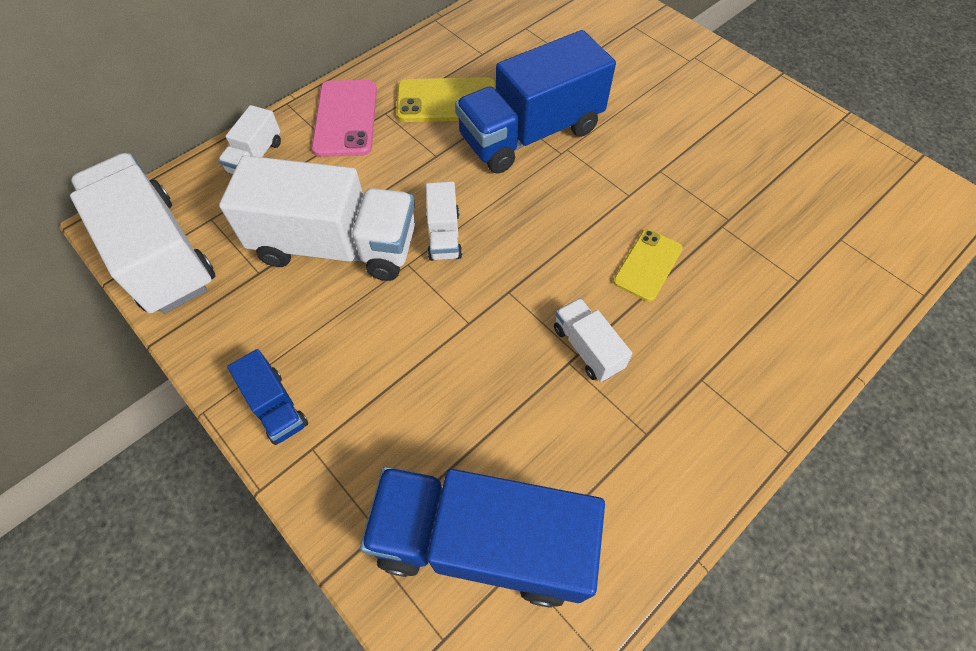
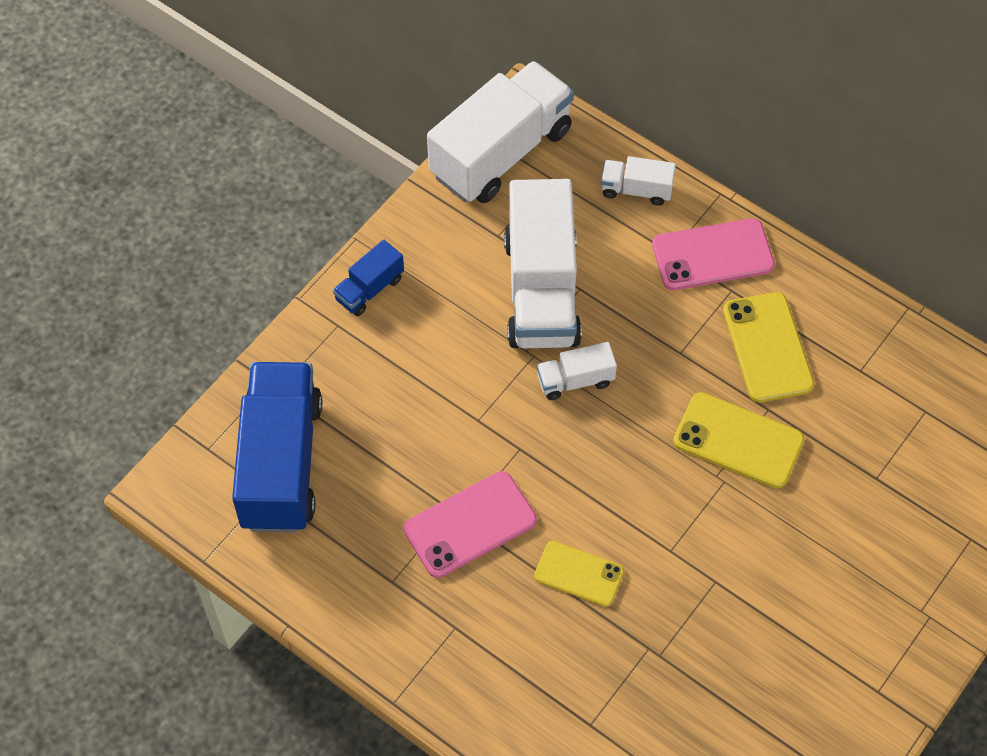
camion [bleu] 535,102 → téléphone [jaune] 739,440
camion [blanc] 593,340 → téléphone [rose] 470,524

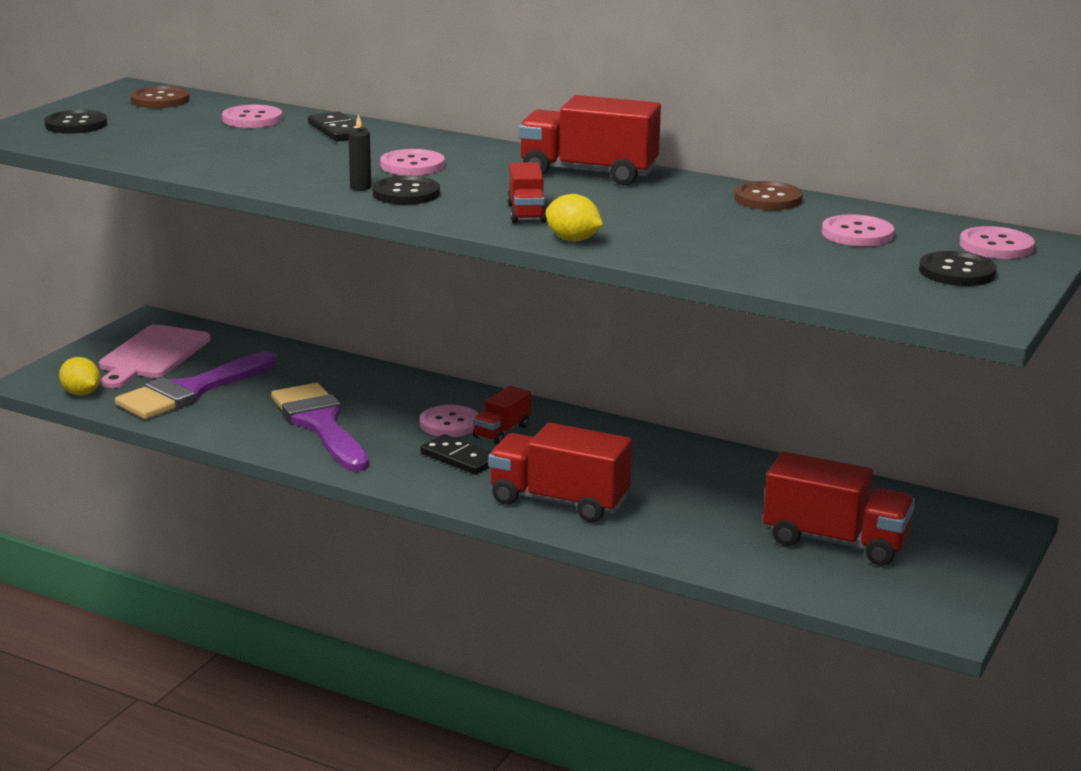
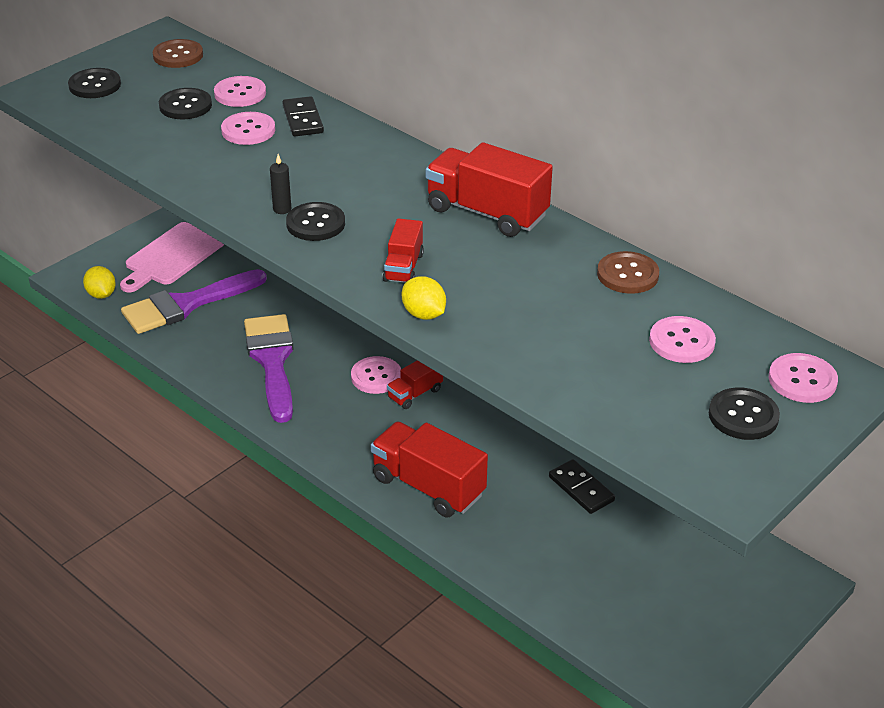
camion [rouge] 839,508 → -
- → bouton [noir] 185,103
bouton [rose] 412,162 → bouton [rose] 248,128, move
domino [noir] 455,454 → domino [noir] 582,486, move

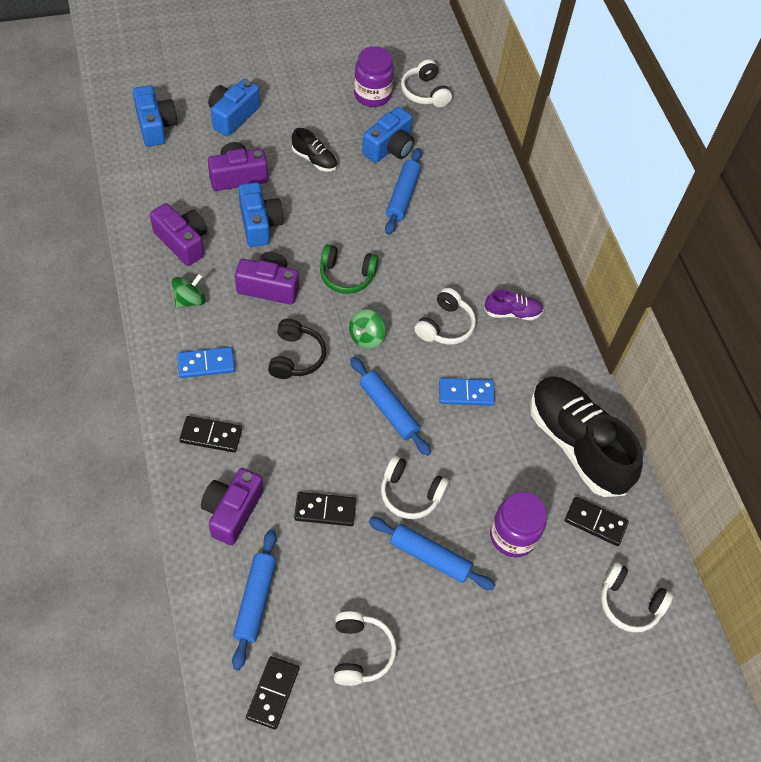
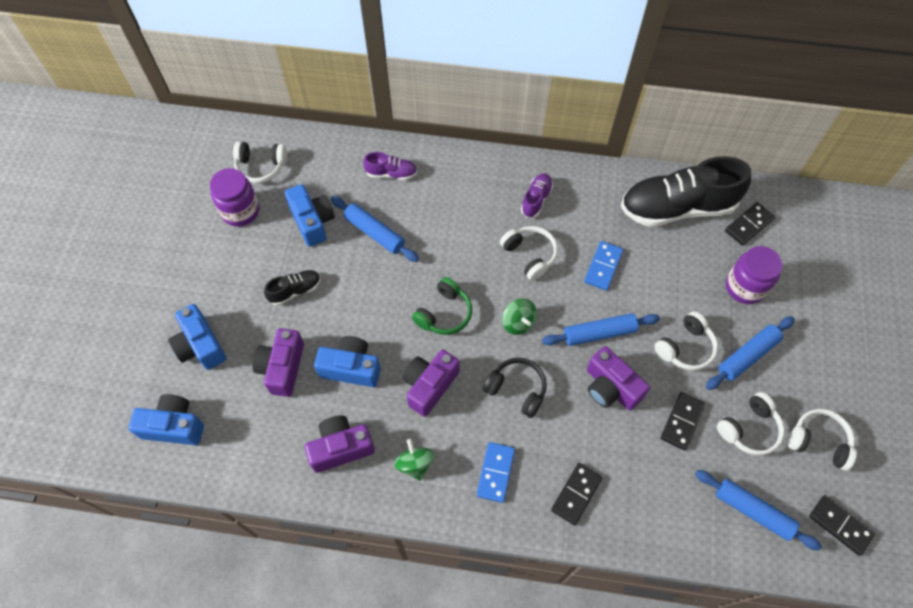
- → chaussure [violet] 390,166
appareil photo [violet] 232,507 → appareil photo [violet] 618,378, move
casque audio [blanc] 637,597 → casque audio [blanc] 751,424, move

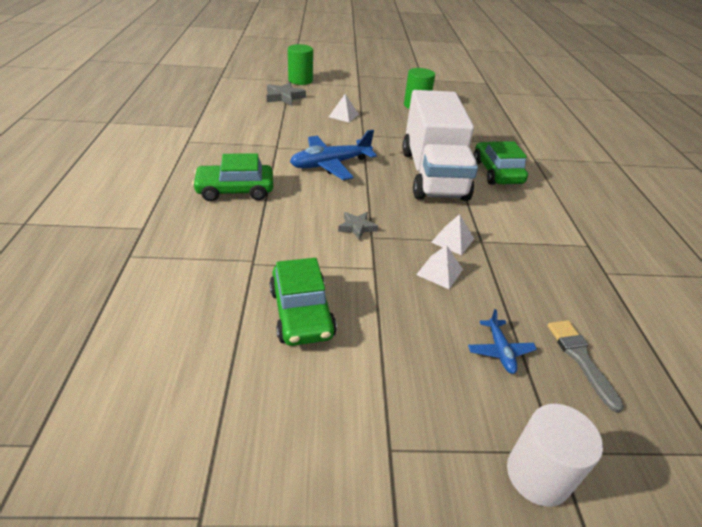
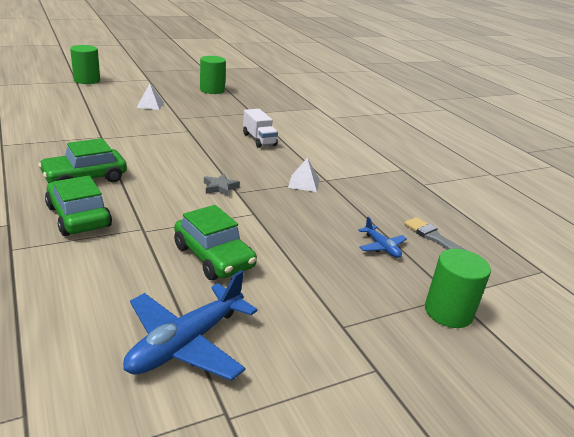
étoile [gris] 286,94 → -
pyramide [blanc] 439,267 → -
avion [bleu] 333,155 → avion [bleu] 190,325, move
voiture [vert] 501,163 → voiture [vert] 78,206, move
cylindre [blanc] 555,455 → cylindre [vert] 458,288
camion [blanc] 440,145 → camion [blanc] 260,128, x0.43

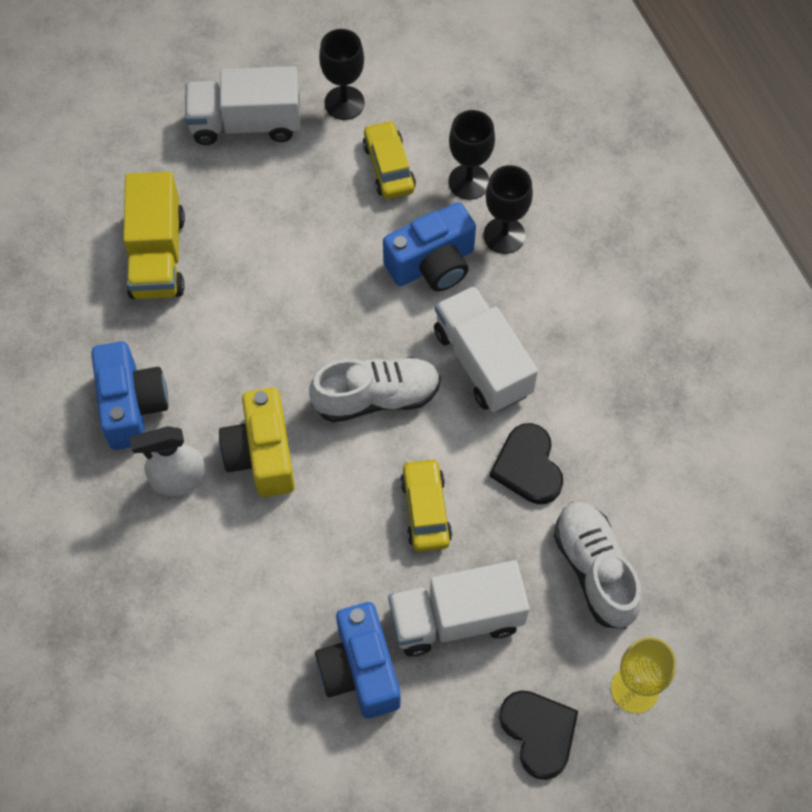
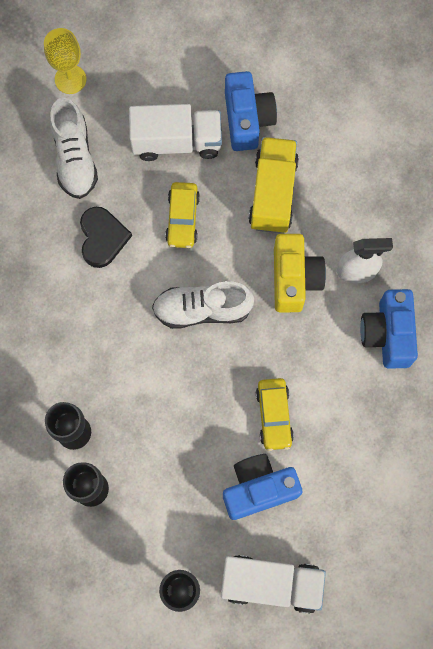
camion [blanc] 486,349 → -
cœur [noir] 538,735 → -
camion [jaune] 154,235 → camion [jaune] 273,185, move
voiture [jaune] 389,159 → voiture [jaune] 275,414, move
appareil photo [bleu] 429,246 → appareil photo [bleu] 262,487, move

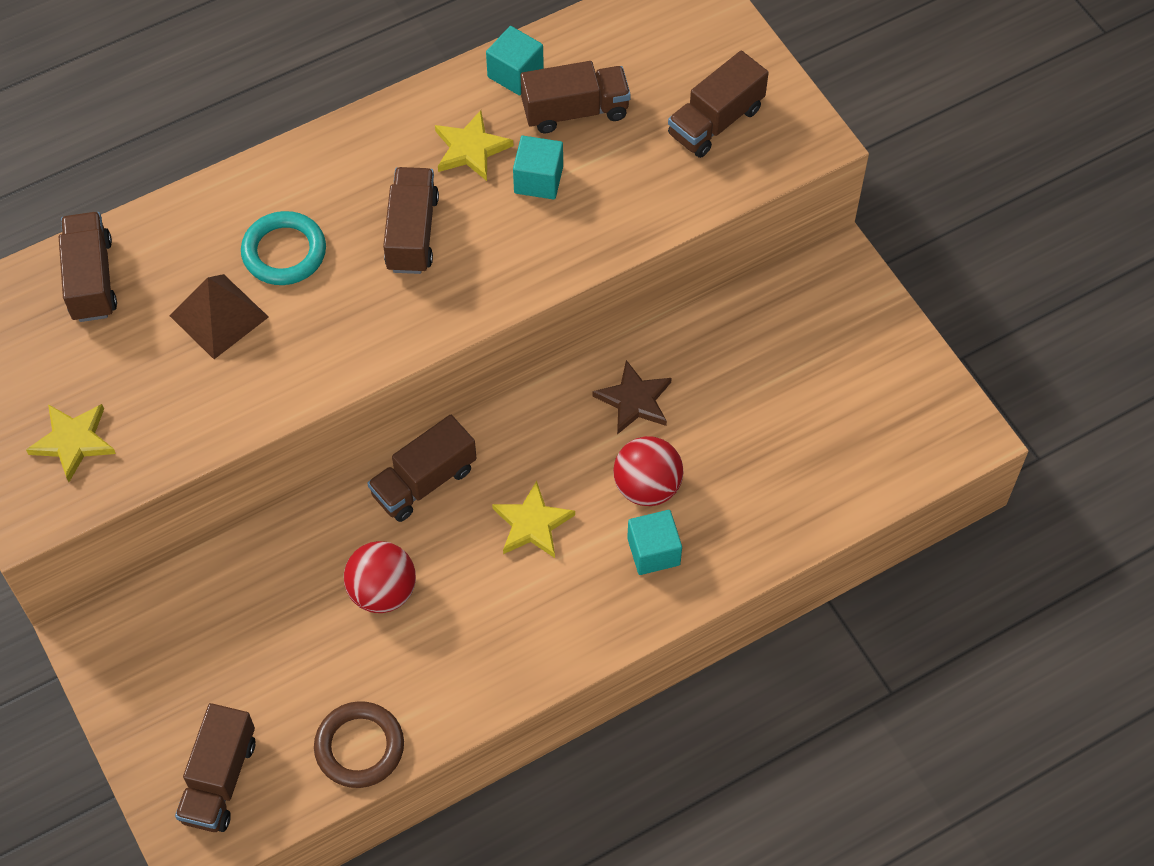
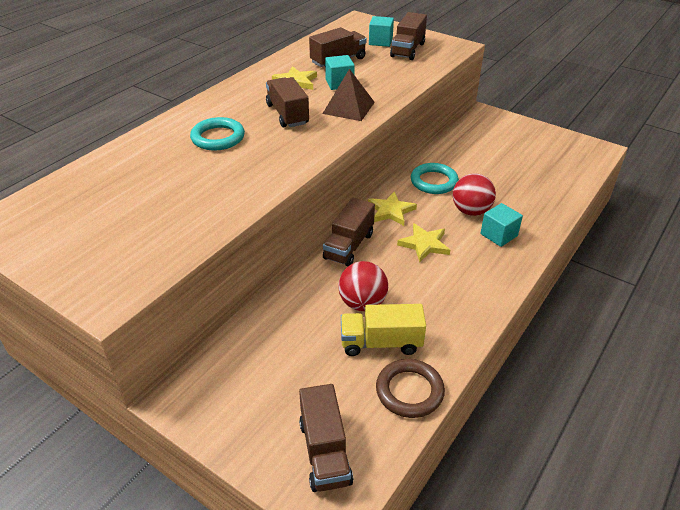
camion [marron] 88,267 → -
- → camion [jaune] 383,330
étoile [jaune] 71,443 → étoile [jaune] 392,208, move
pyramide [marron] 219,316 → pyramide [marron] 348,95, move
cube [turquoise] 515,60 → cube [turquoise] 381,31, move
étoile [marron] 632,397 → anneau [turquoise] 435,178

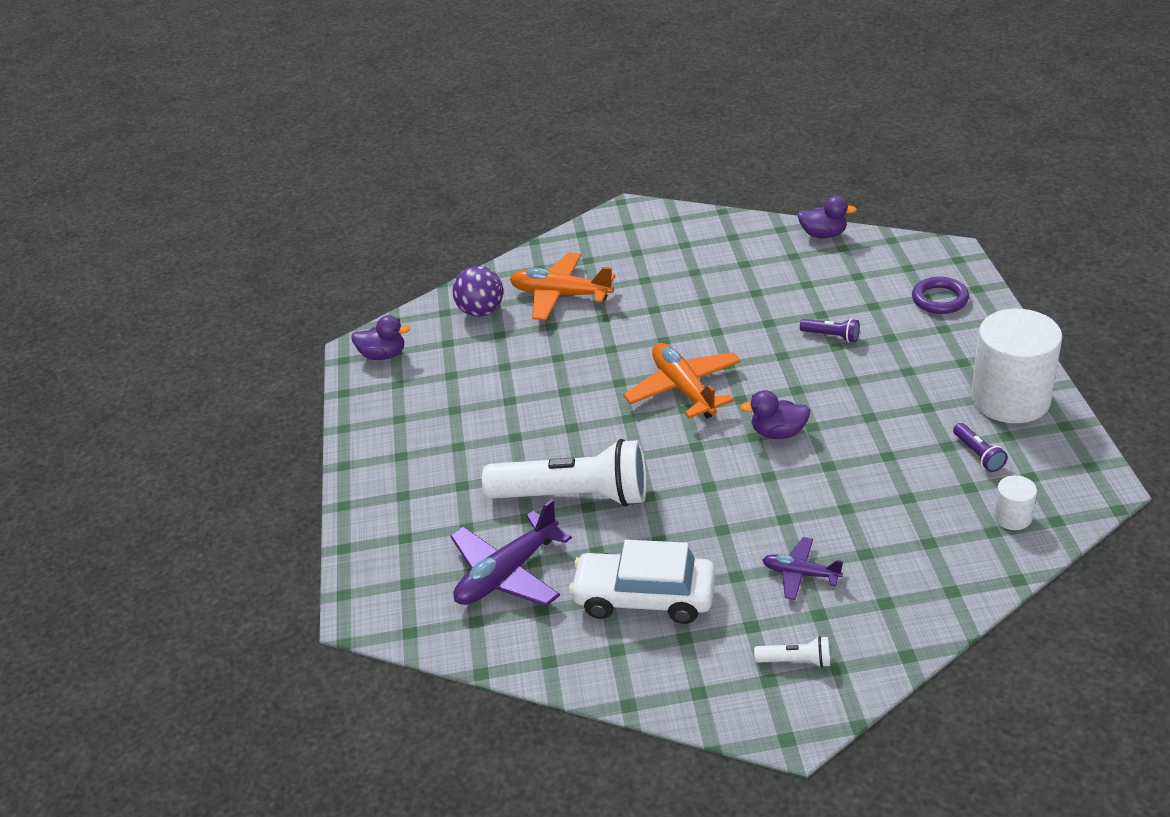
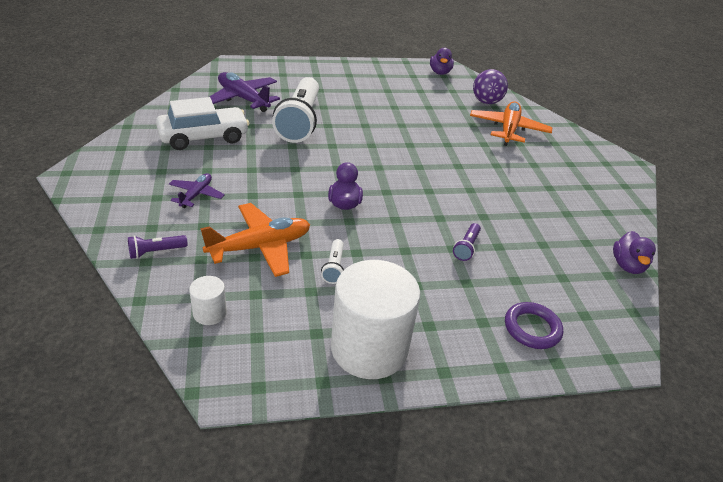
avion [orange] 682,381 → avion [orange] 255,240, move
lampe de poche [blanc] 792,652 → lampe de poche [blanc] 332,261, move
lampe de poche [violet] 980,447 → lampe de poche [violet] 158,247, move
voiture [blanc] 642,582 → voiture [blanc] 202,123, 60 degrees clockwise

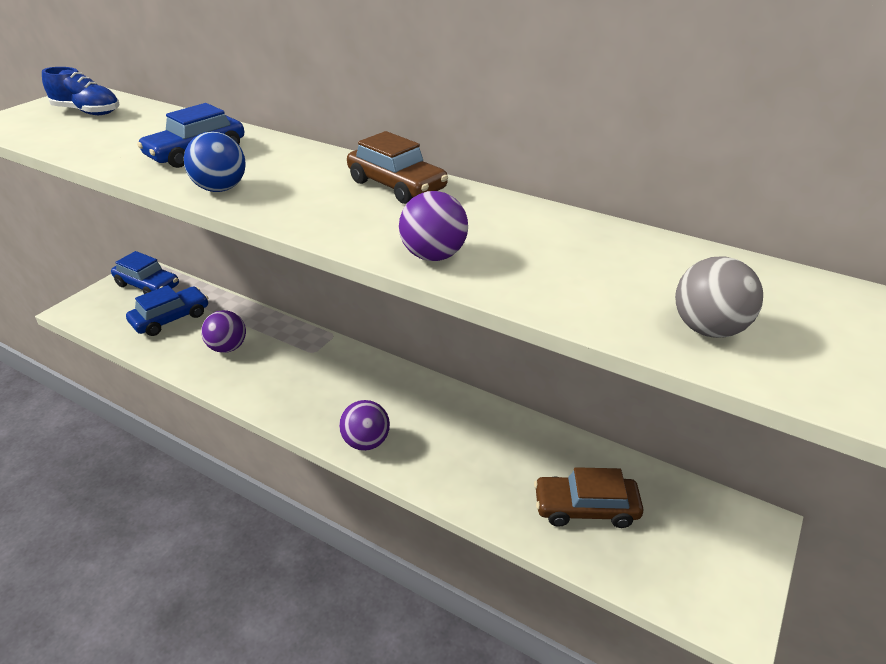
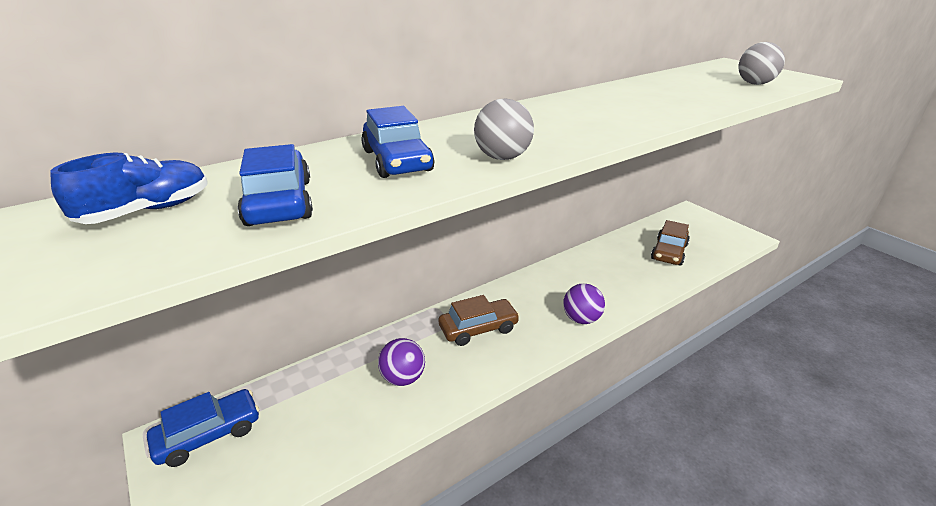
balle [violet] 433,226 → -
voiture [bleu] 167,310 → voiture [bleu] 275,185, move
voiture [marron] 397,167 → voiture [marron] 479,320, move
balle [bleu] 215,162 → balle [gris] 504,129

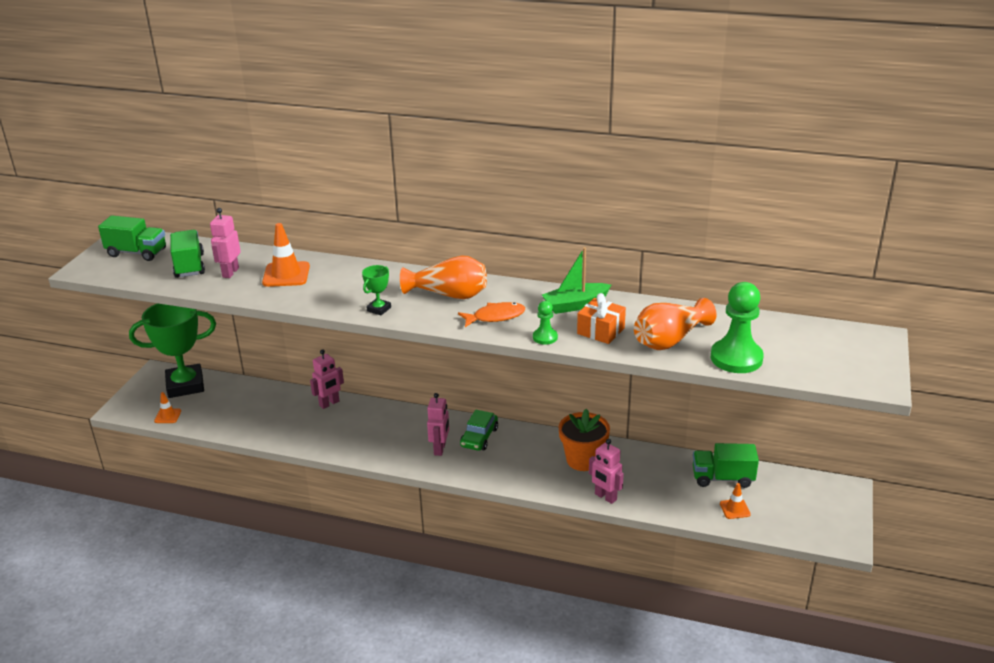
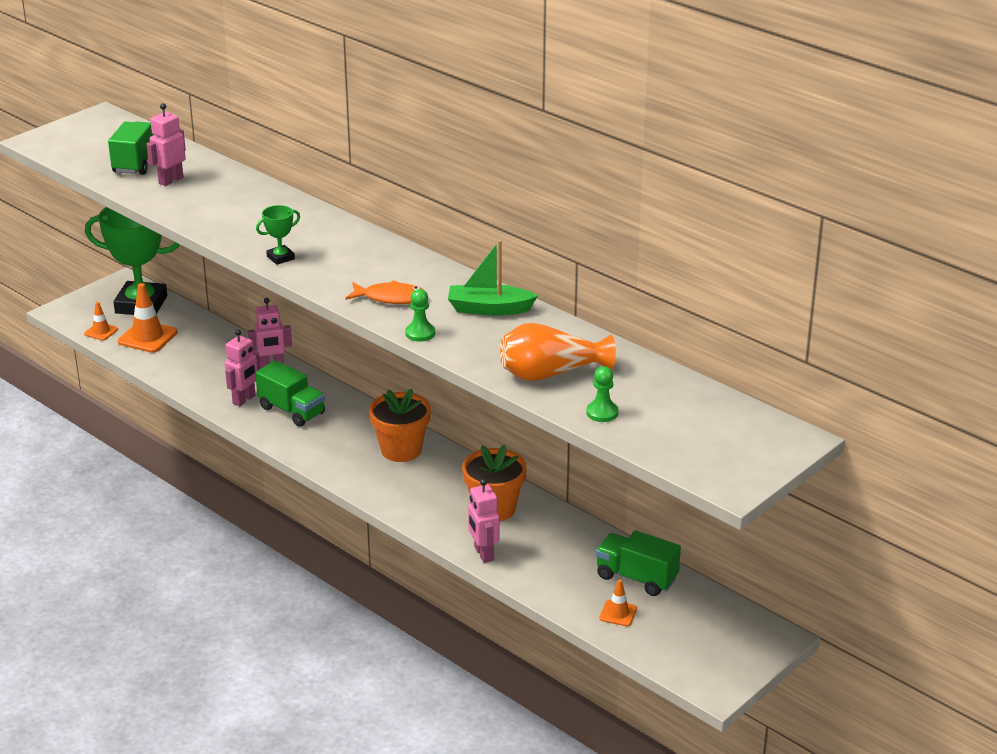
vase [orange] 443,277 → -
cadeau [orange] 601,318 → -
camion [vert] 132,238 → camion [vert] 290,393, move
cône de chantier [orange] 286,255 → cône de chantier [orange] 148,318, move
robot [rose] 438,424 → robot [rose] 242,367, move
voiture [vert] 479,430 → pot de fleurs [orange] 400,425
pion [vert] 737,327 → pion [vert] 602,394, x0.50

